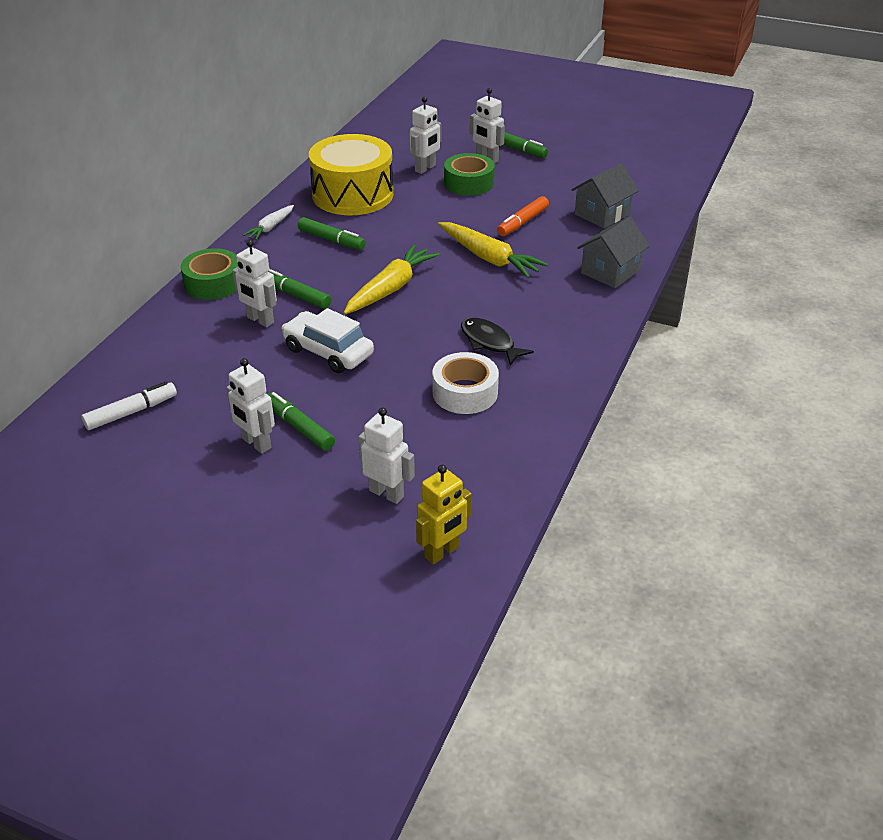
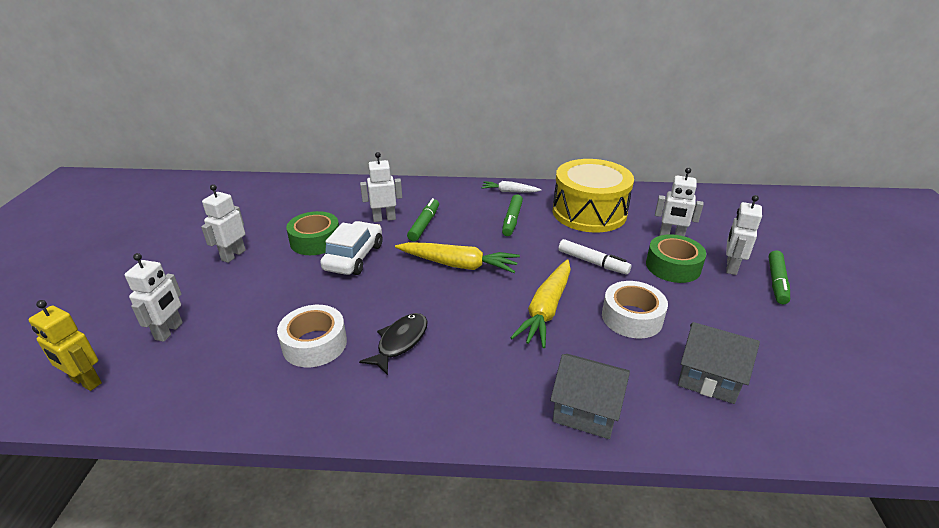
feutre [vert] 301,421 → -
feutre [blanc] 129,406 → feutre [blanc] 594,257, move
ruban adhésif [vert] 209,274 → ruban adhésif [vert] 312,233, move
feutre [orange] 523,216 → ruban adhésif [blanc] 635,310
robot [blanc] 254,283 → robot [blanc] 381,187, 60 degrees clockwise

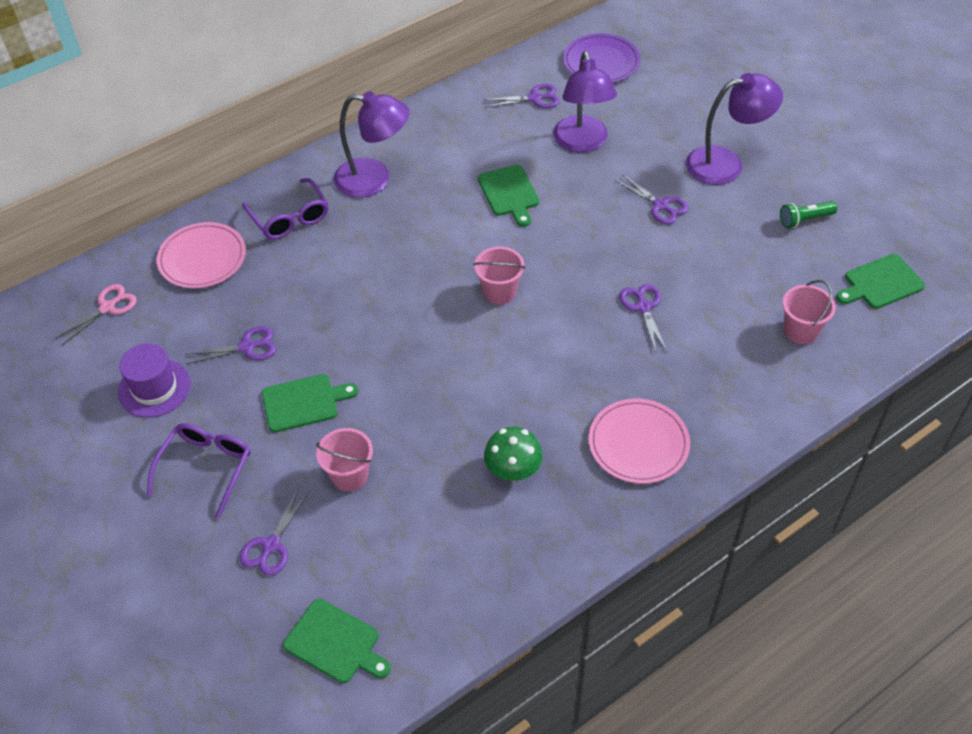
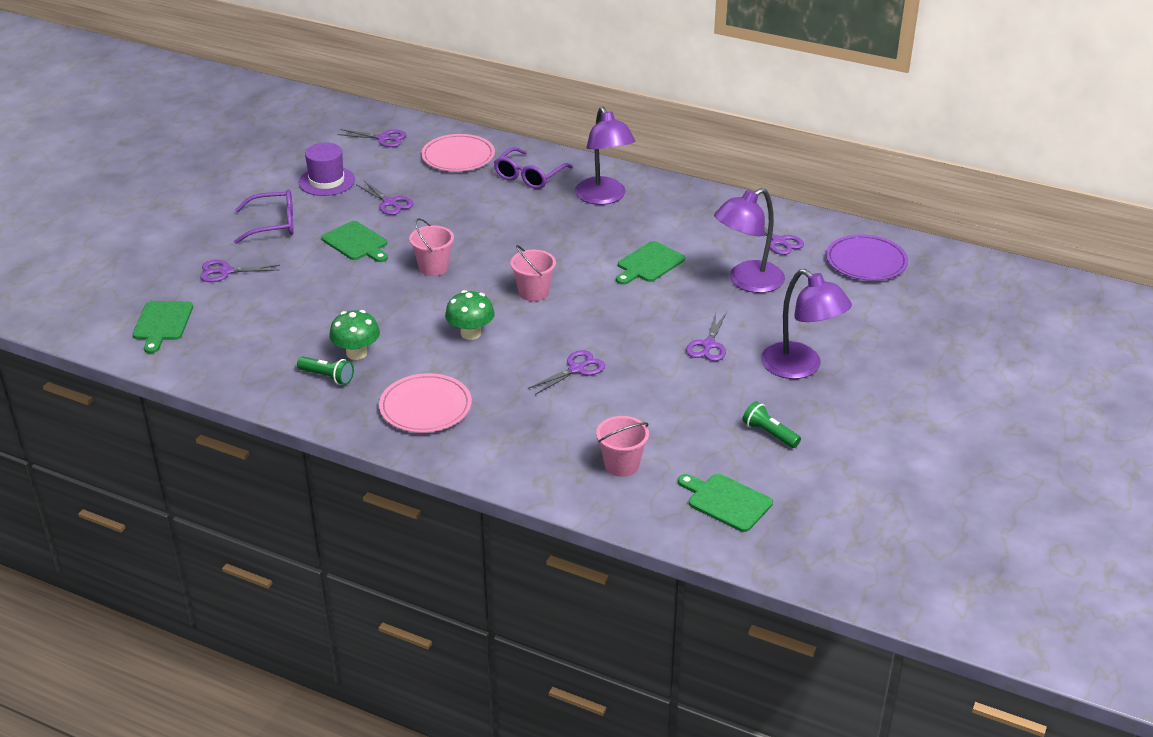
- → lampe de poche [vert] 325,370
- → champignon [vert] 470,315
seau [rose] 344,460 → seau [rose] 431,247, move
ciseaux [rose] 95,314 → ciseaux [violet] 371,138

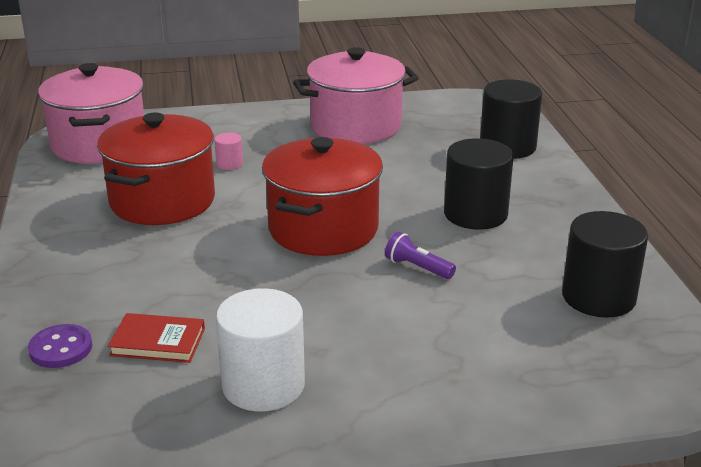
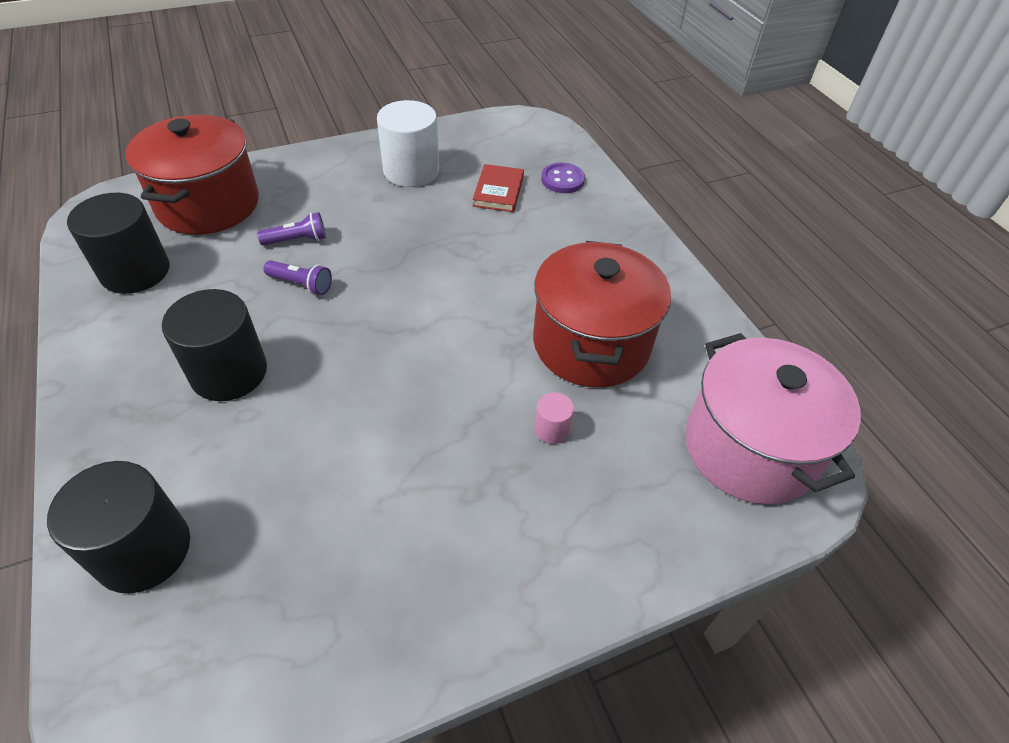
marmite [rose] 356,95 → -
- → lampe de poche [violet] 291,229
marmite [rouge] 322,196 → marmite [rouge] 192,175, move
livre [rouge] 156,338 → livre [rouge] 498,188, 75 degrees counterclockwise

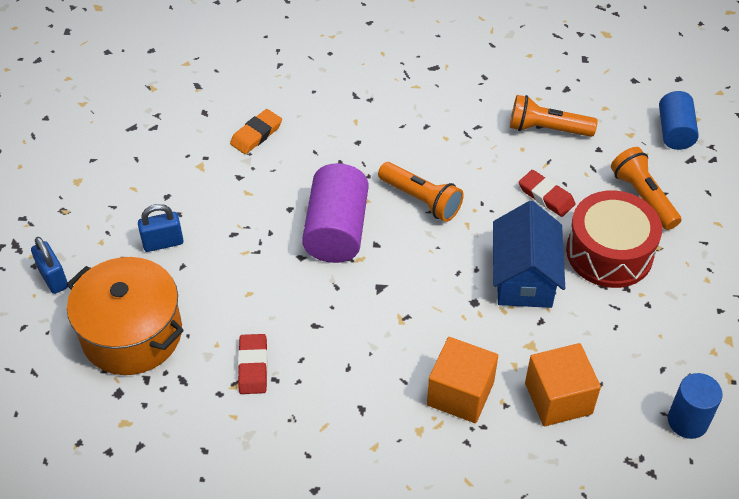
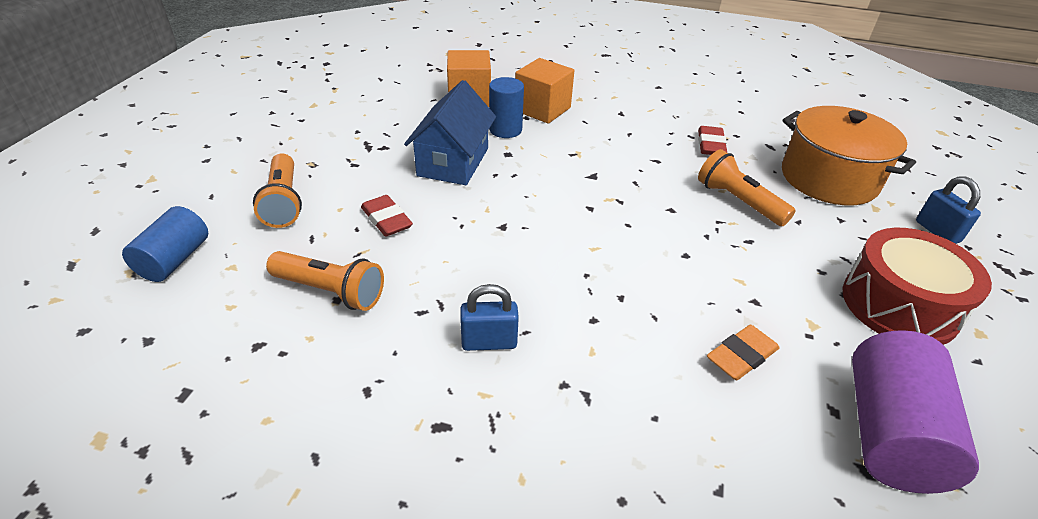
cadenas [bleu] 161,228 → cadenas [bleu] 489,317, move
cylindre [violet] 335,213 → cylindre [violet] 915,412, move
lampe de poche [orange] 421,192 → lampe de poche [orange] 747,187, move
tambour [rouge] 614,239 → tambour [rouge] 917,286, move
cylindre [bleu] 695,406 → cylindre [bleu] 506,107, move

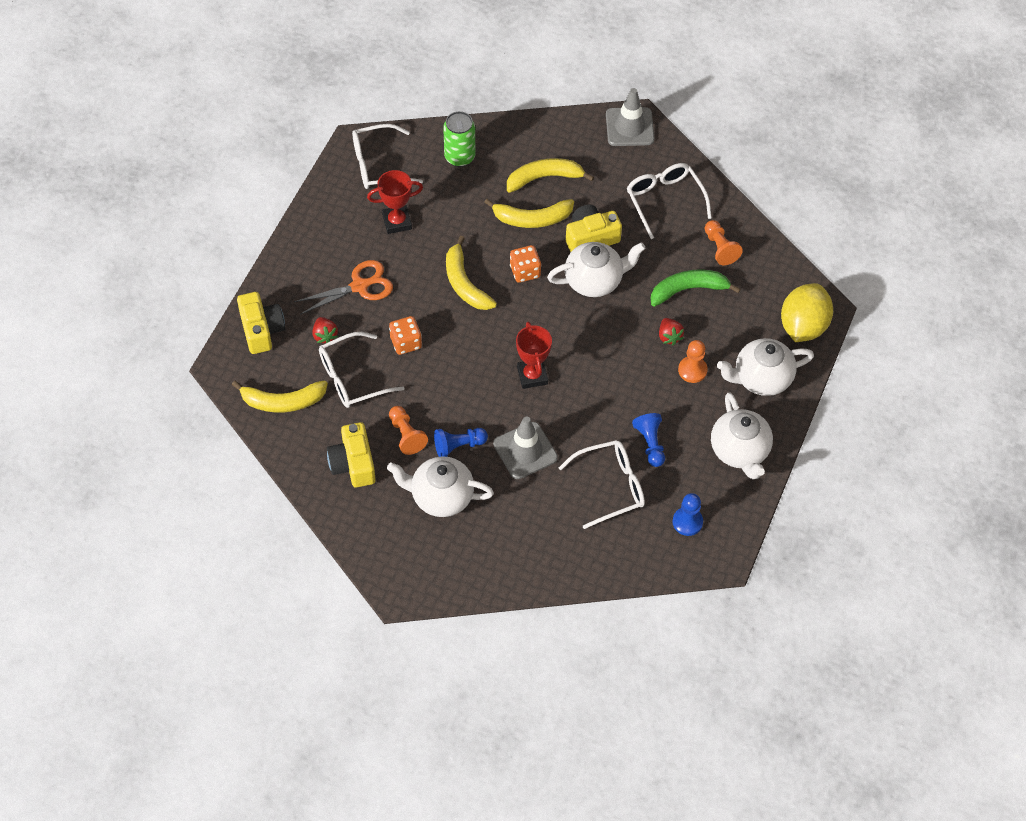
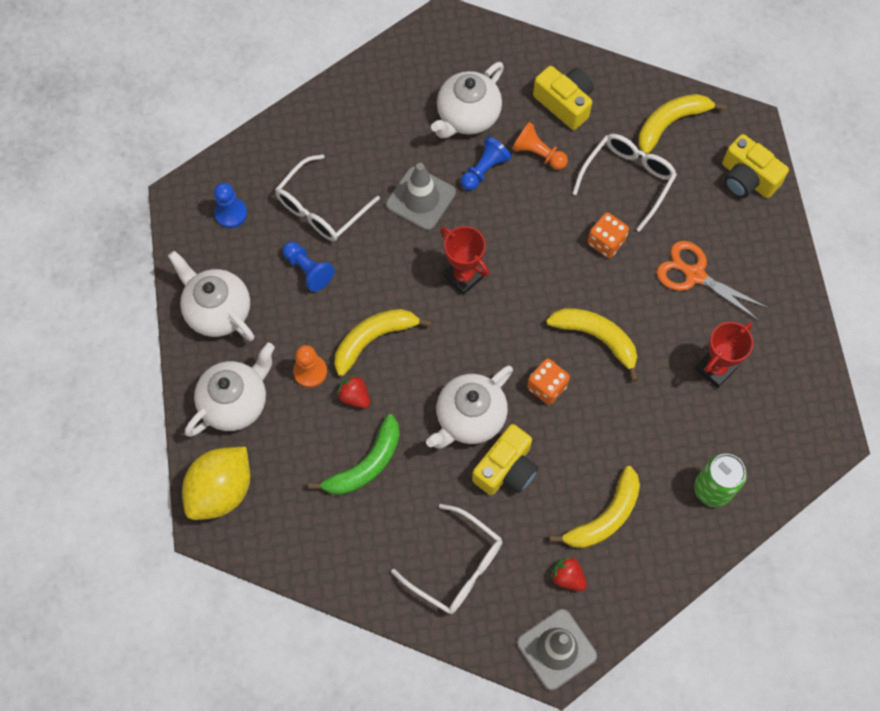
lunettes [blanc] 387,156 → -
pion [orange] 724,242 → -
fraise [rouge] 325,330 → fraise [rouge] 568,574, move
banane [jaune] 529,213 → banane [jaune] 383,342, move
ciseaux [orange] 343,287 → ciseaux [orange] 712,281, 90 degrees clockwise
théière [blanc] 440,486 → théière [blanc] 467,100, 150 degrees clockwise
citron [jaune] 807,312 → citron [jaune] 216,483, 45 degrees clockwise

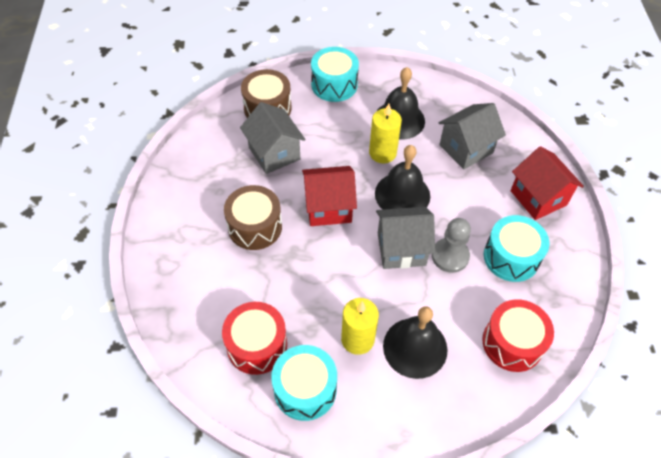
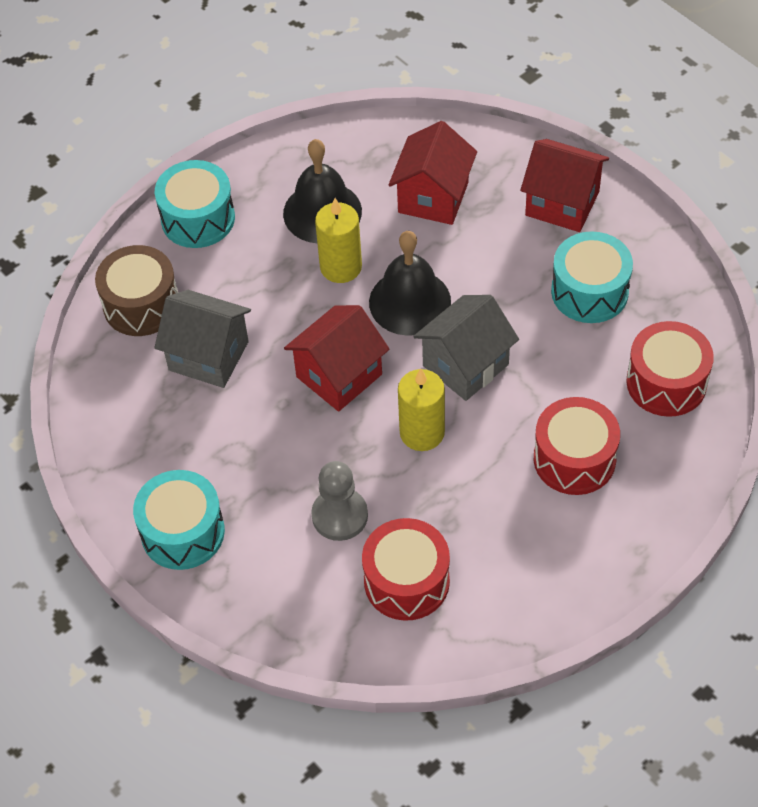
tambour [marron] 253,217 → -
tambour [turquoise] 304,383 → tambour [turquoise] 179,520, move
bougie [jaune] 360,326 → bougie [jaune] 421,409, move
pion [gris] 451,245 → pion [gris] 339,501, move
cloche [noir] 415,342 → tambour [rouge] 577,446
maison [gris] 472,136 → maison [rouge] 433,173

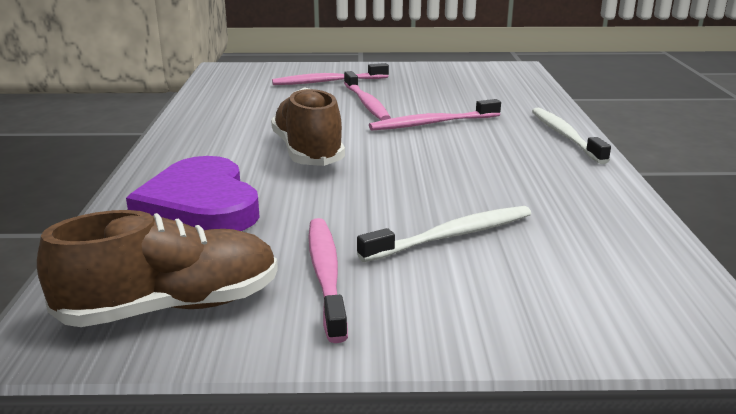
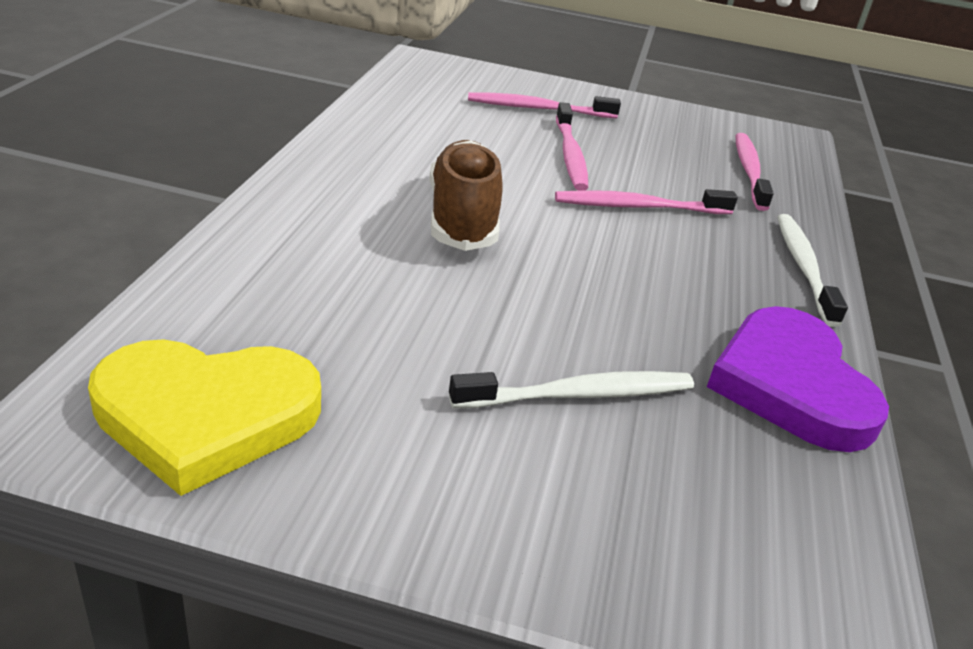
cœur [violet] 193,193 → cœur [violet] 798,379, move
brosse à dents [rose] 328,280 → brosse à dents [rose] 755,172, move
chaussure [marron] 157,268 → cœur [jaune] 204,417

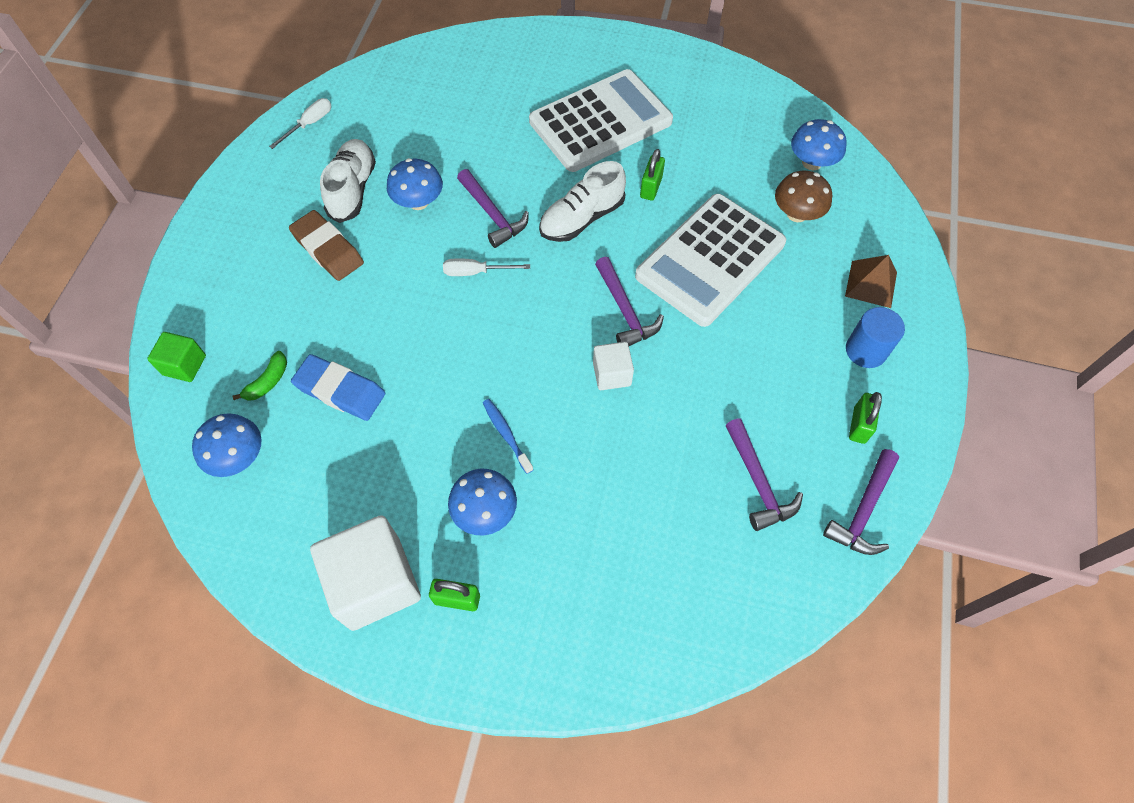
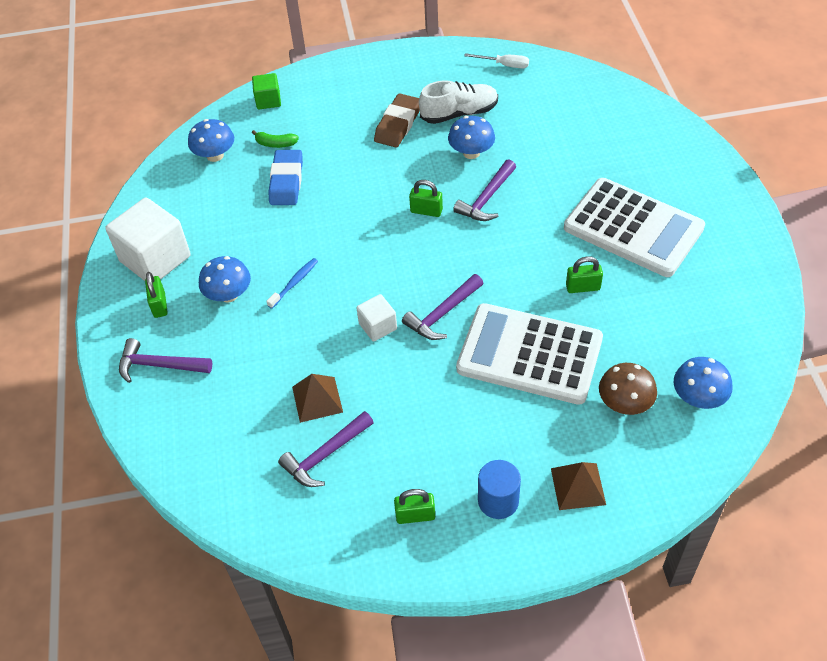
chaussure [blanc] 582,201 → -
- → pyramide [marron] 317,398
marteau [violet] 861,502 → marteau [violet] 165,360, move
tournevis [blanc] 486,267 → cadenas [vert] 426,198

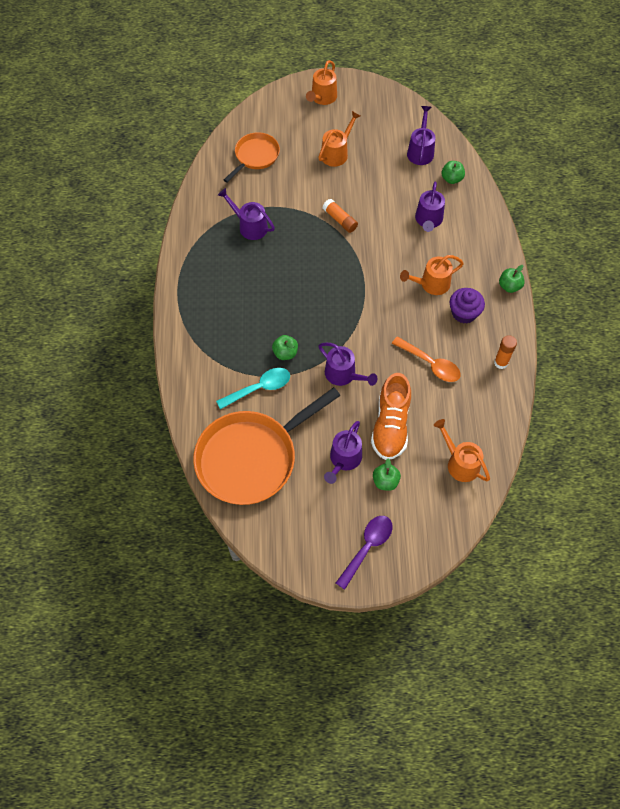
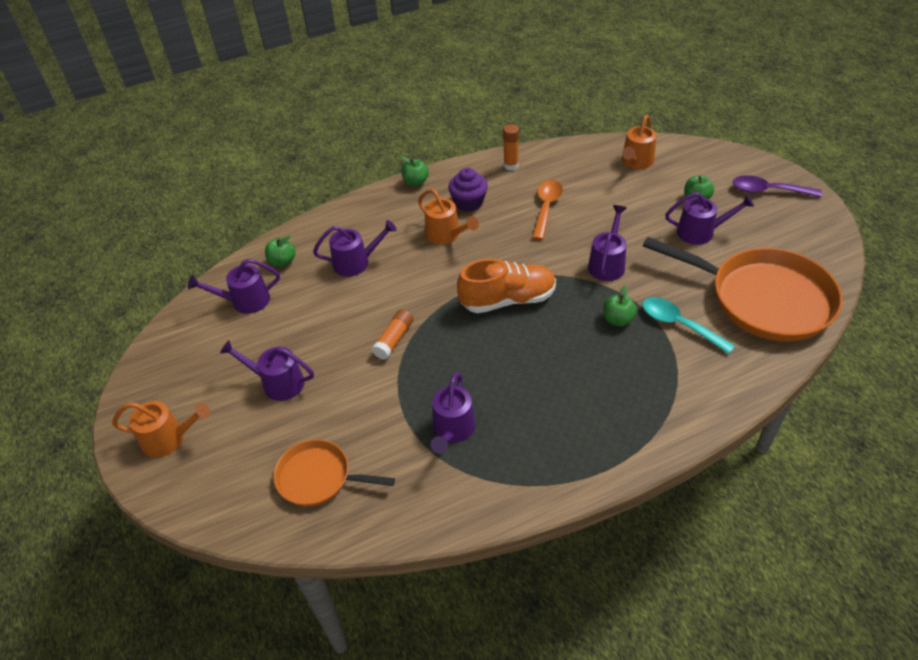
chaussure [orange] 391,416 → chaussure [orange] 506,286, move
arrosoir [orange] 339,139 → arrosoir [violet] 267,370

